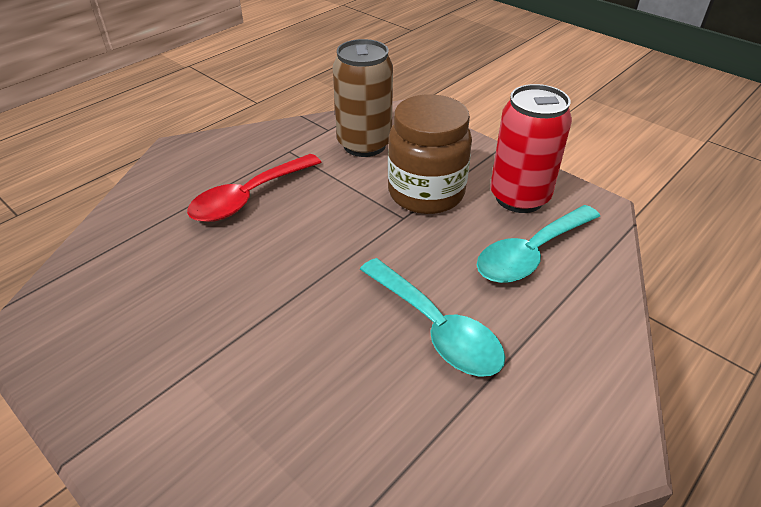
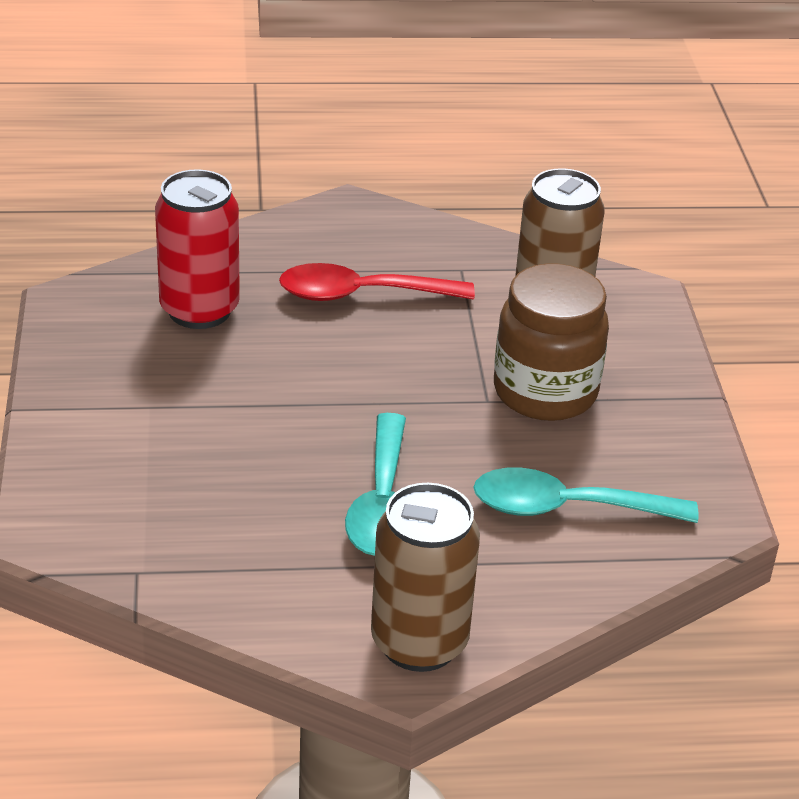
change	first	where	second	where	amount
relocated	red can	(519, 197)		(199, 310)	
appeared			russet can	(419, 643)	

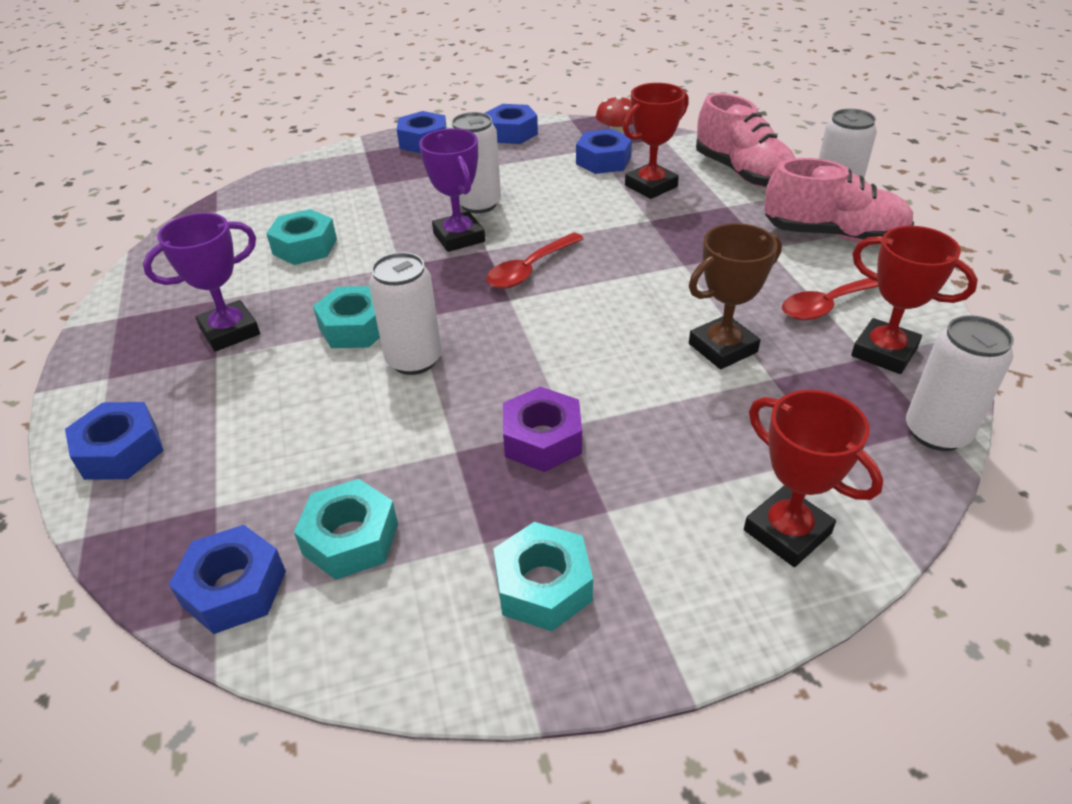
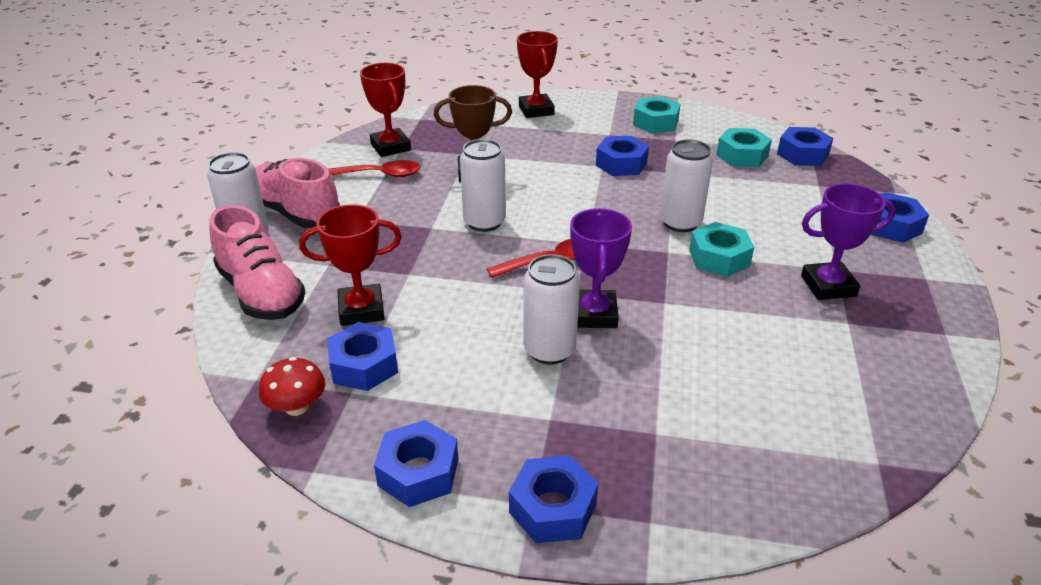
change	first	where	second	where	amount
spun	rose-pink shoe	(743, 173)		(261, 293)	150 degrees clockwise
relocated	snow-white can	(936, 432)		(484, 222)	
colour	violet nut	(542, 439)	royal blue nut	(621, 164)	
missing	teal nut	(305, 247)			

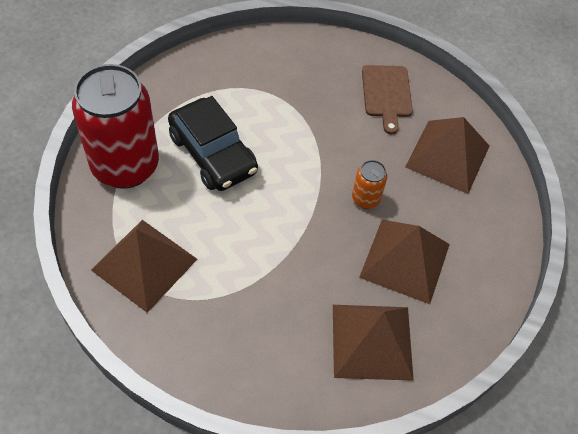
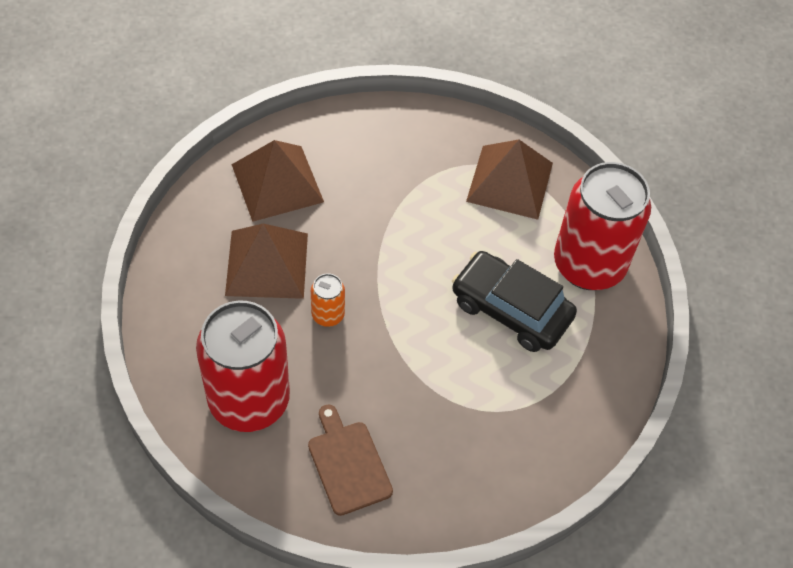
change	first	where	second	where	amount
exchanged	russet pyramid	(447, 156)	red can	(249, 401)	

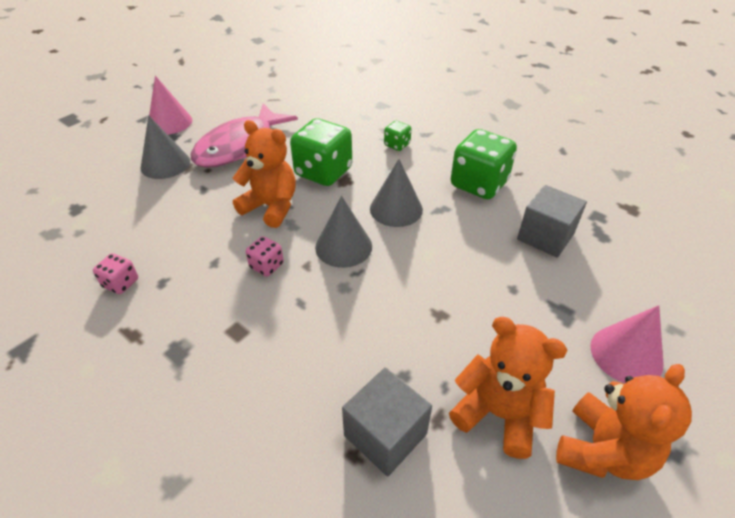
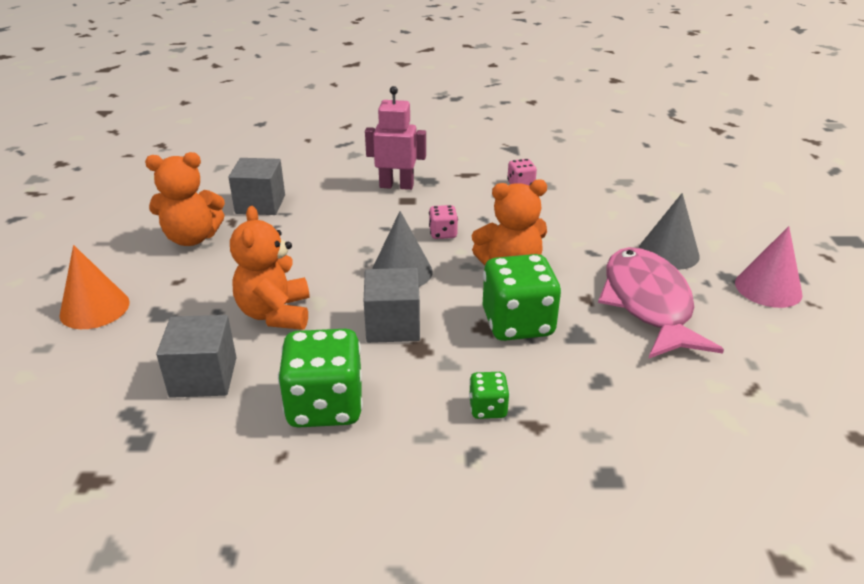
change	first	where	second	where	amount
colour	rose-pink cone	(626, 354)	orange cone	(94, 308)	
relocated	orange teddy bear	(602, 450)		(275, 314)	
exchanged	grey cone	(396, 209)	grey cube	(393, 325)	
appeared			rose-pink robot	(396, 186)	

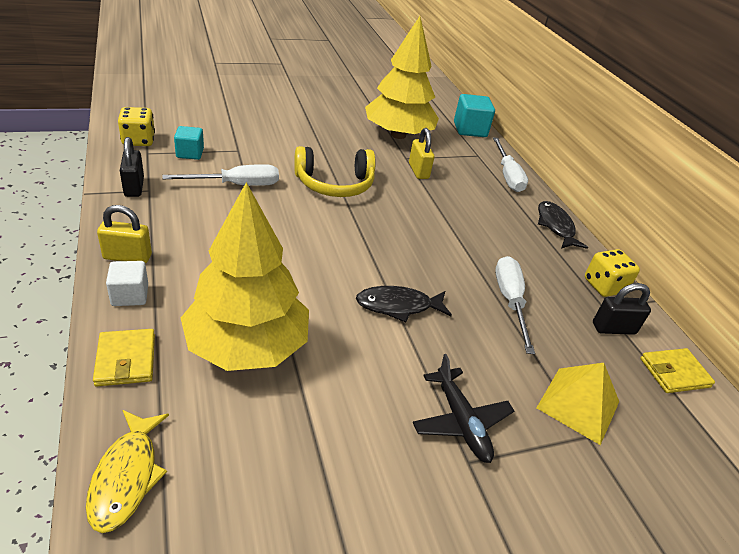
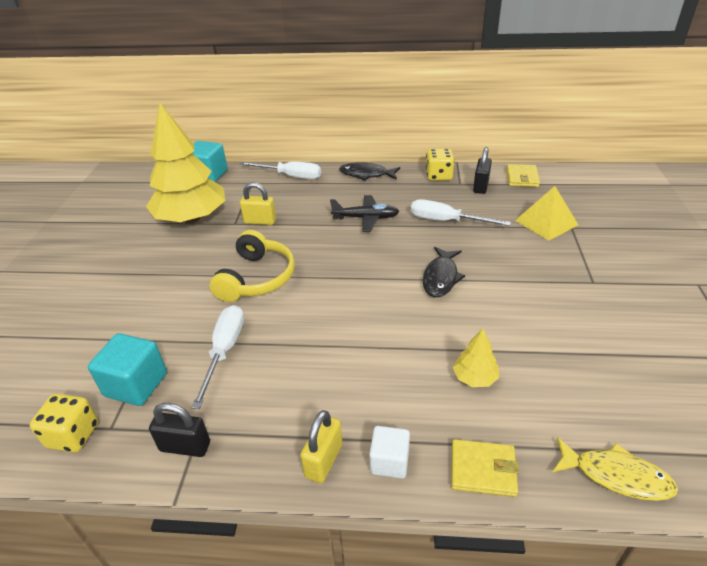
change	first	where	second	where	amount
size	teal cube	(190, 153)		(136, 384)	x1.56
relocated	ebony plane	(461, 422)		(366, 218)	
size	golden toy tree	(247, 346)		(474, 378)	x0.41

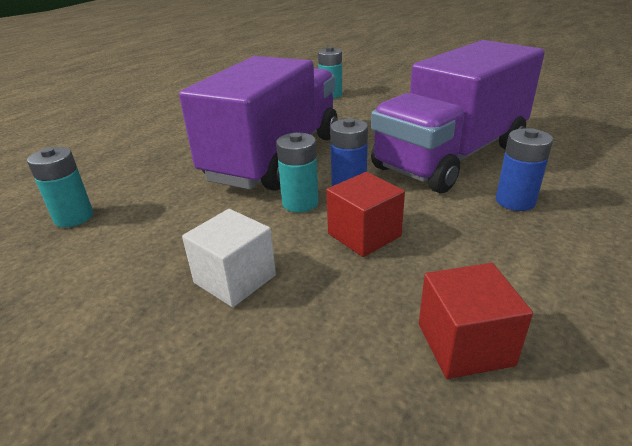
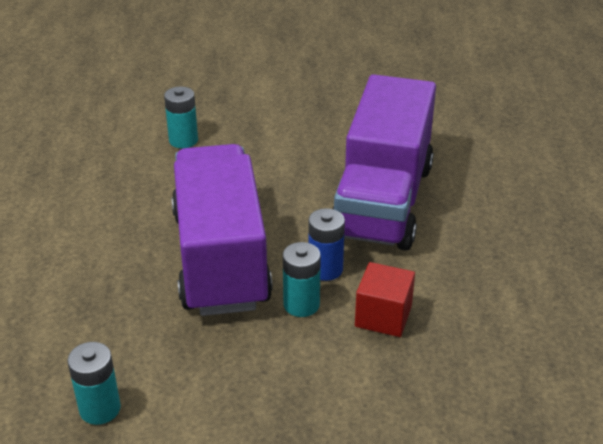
change	first	where	second	where	amount
missing	snow-white cube	(235, 279)			
missing	red cube	(464, 344)			
missing	royal blue AA battery	(515, 201)			

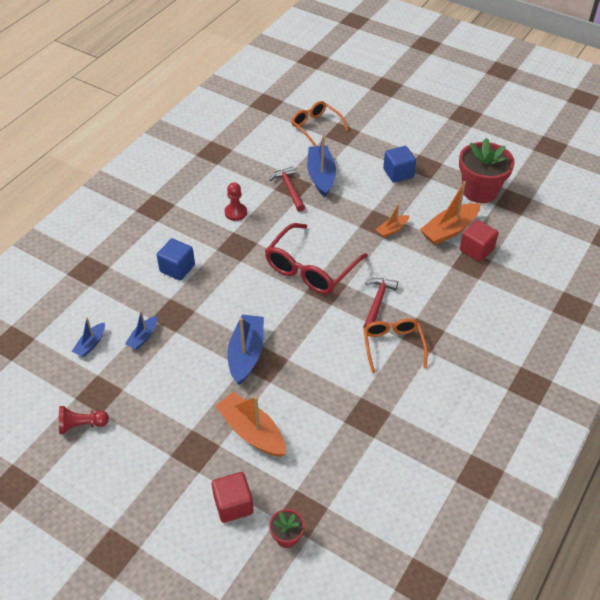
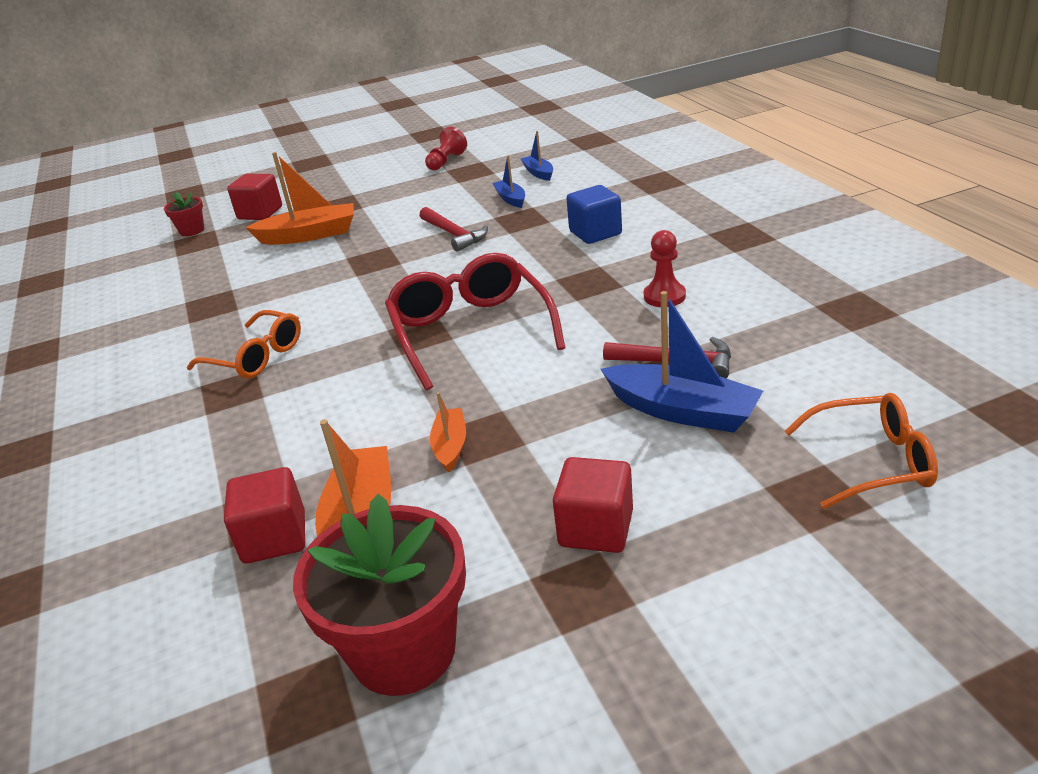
change	first	where	second	where	amount
relocated	red hammer	(377, 302)		(454, 234)	
colour	royal blue cube	(398, 173)	red cube	(596, 528)	
missing	royal blue sailboat	(246, 354)			

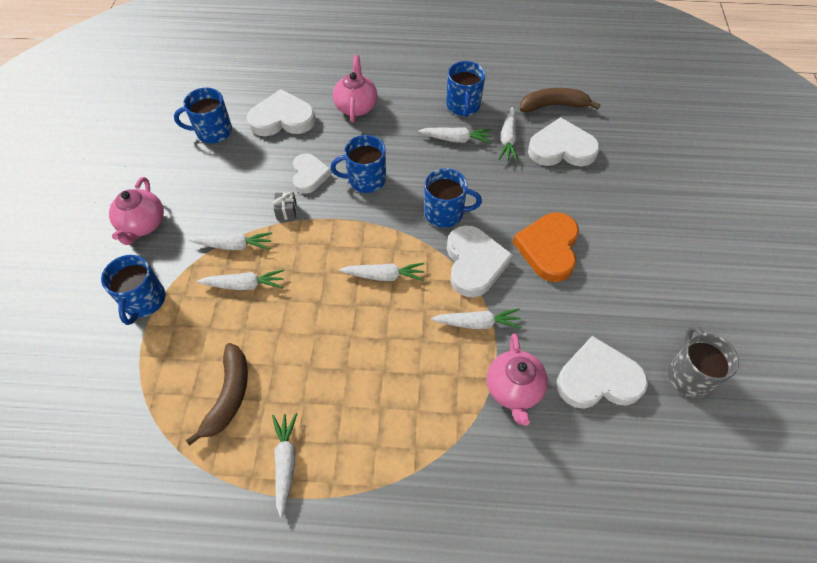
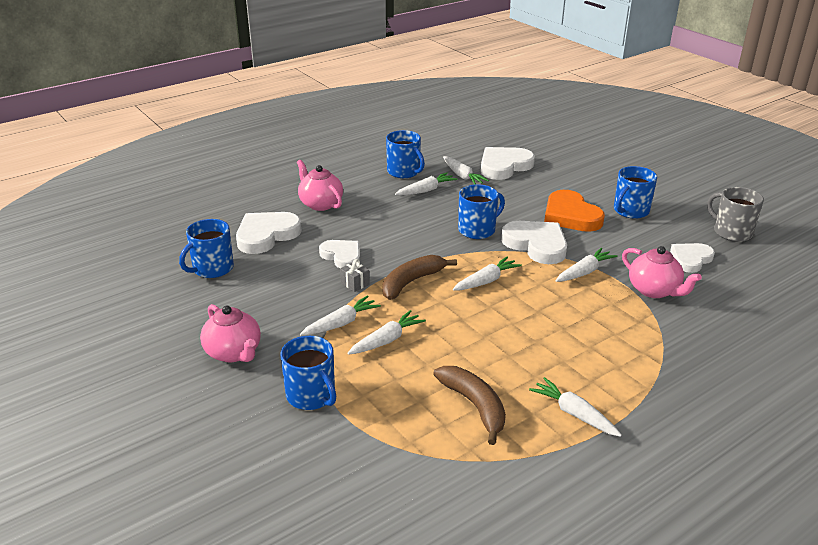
change	first	where	second	where	amount
relocated	russet banana fruit	(553, 105)		(411, 282)	
relocated	royal blue tea mug	(365, 179)		(630, 211)	
size	snow-white heart	(598, 378)		(690, 259)	x0.66

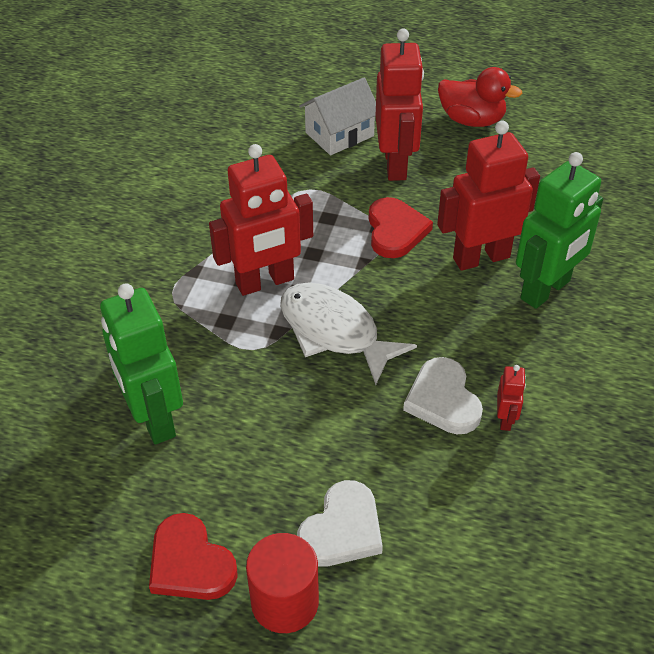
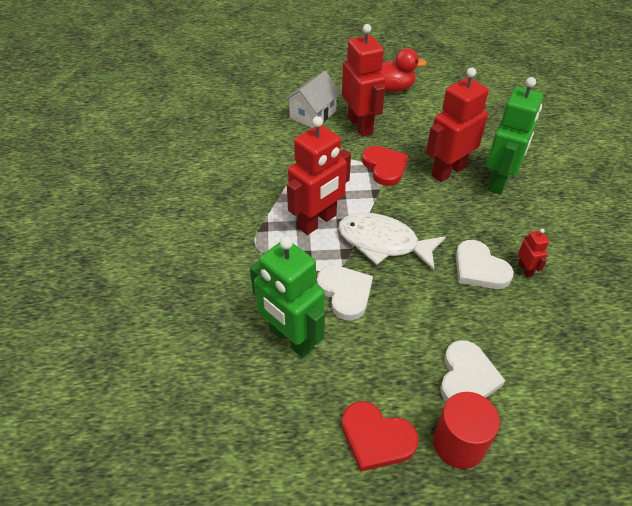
change	first	where	second	where	amount
appeared			snow-white heart	(345, 293)	

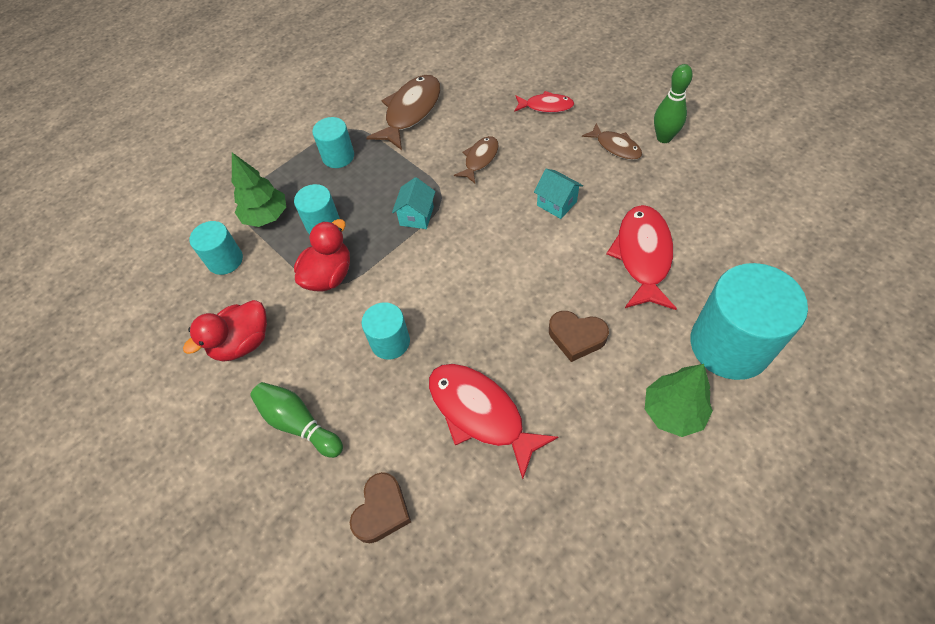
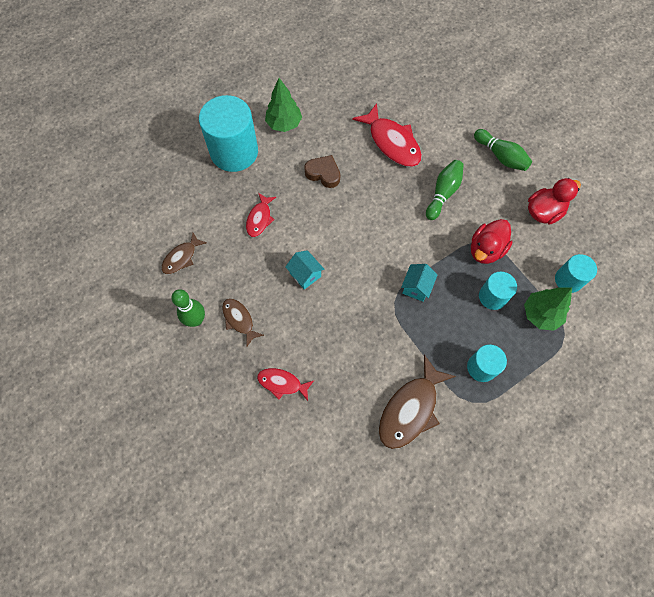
change	first	where	second	where	amount
relocated	russet fish figure	(480, 159)		(181, 258)	
size	red fish figure	(643, 256)		(259, 219)	x0.57
exchanged	teal solid cylinder	(390, 342)	emerald skittle	(443, 193)	
missing	russet heart	(382, 510)			

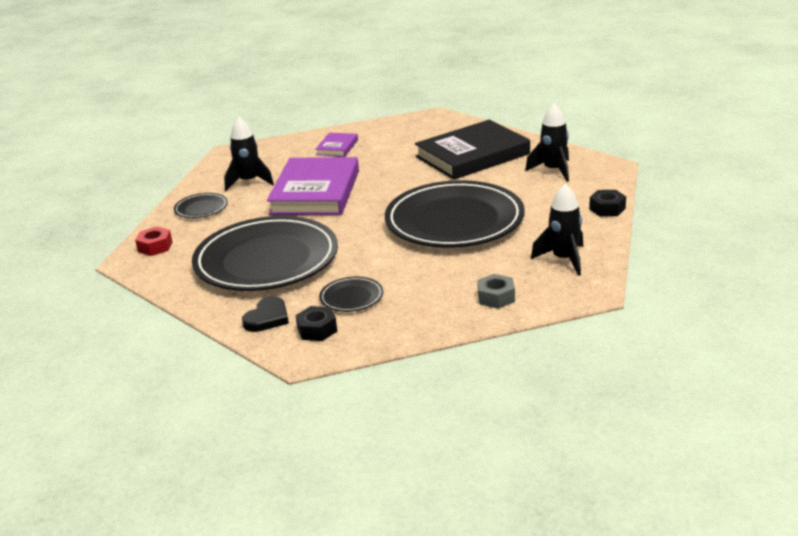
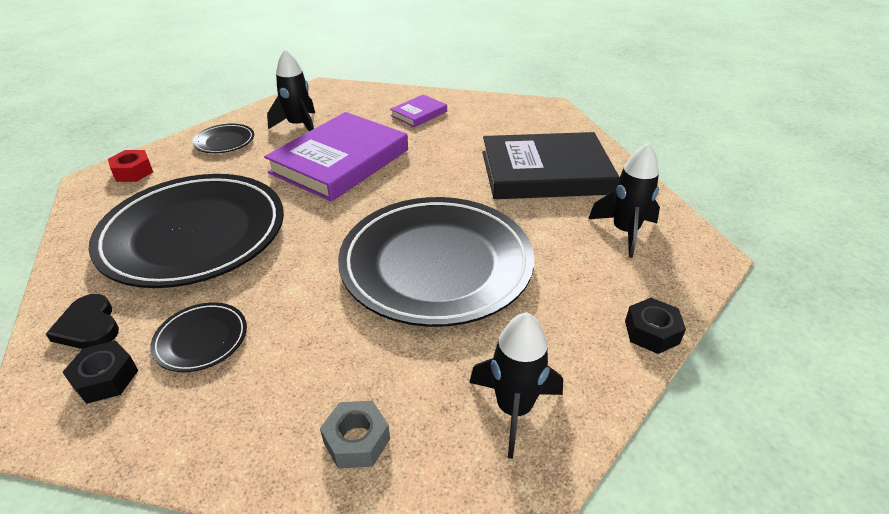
change	first	where	second	where	amount
spun	ebony heart	(267, 318)		(89, 326)	90 degrees clockwise

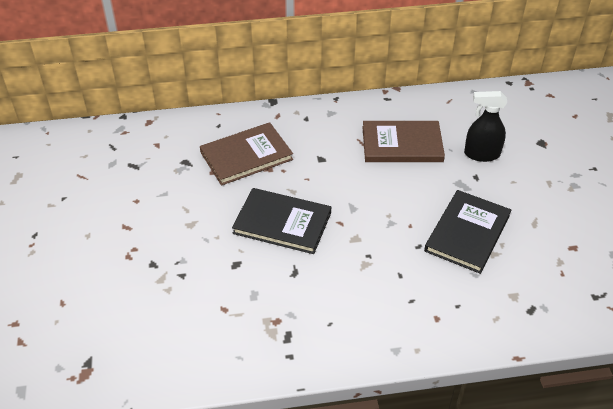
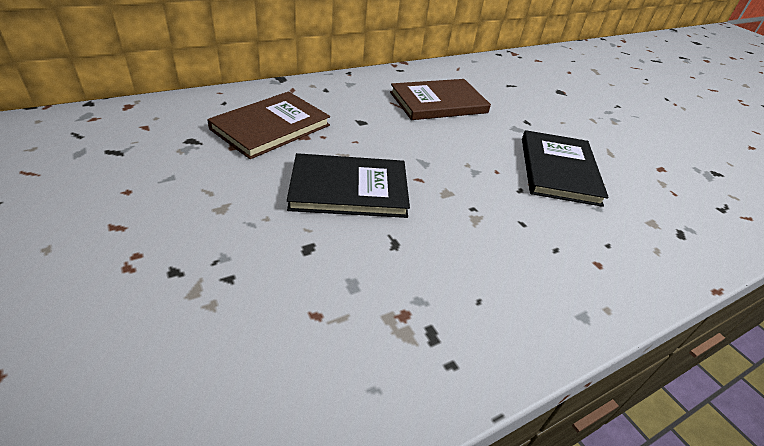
change	first	where	second	where	amount
missing	ebony spray cleaner	(481, 154)			

